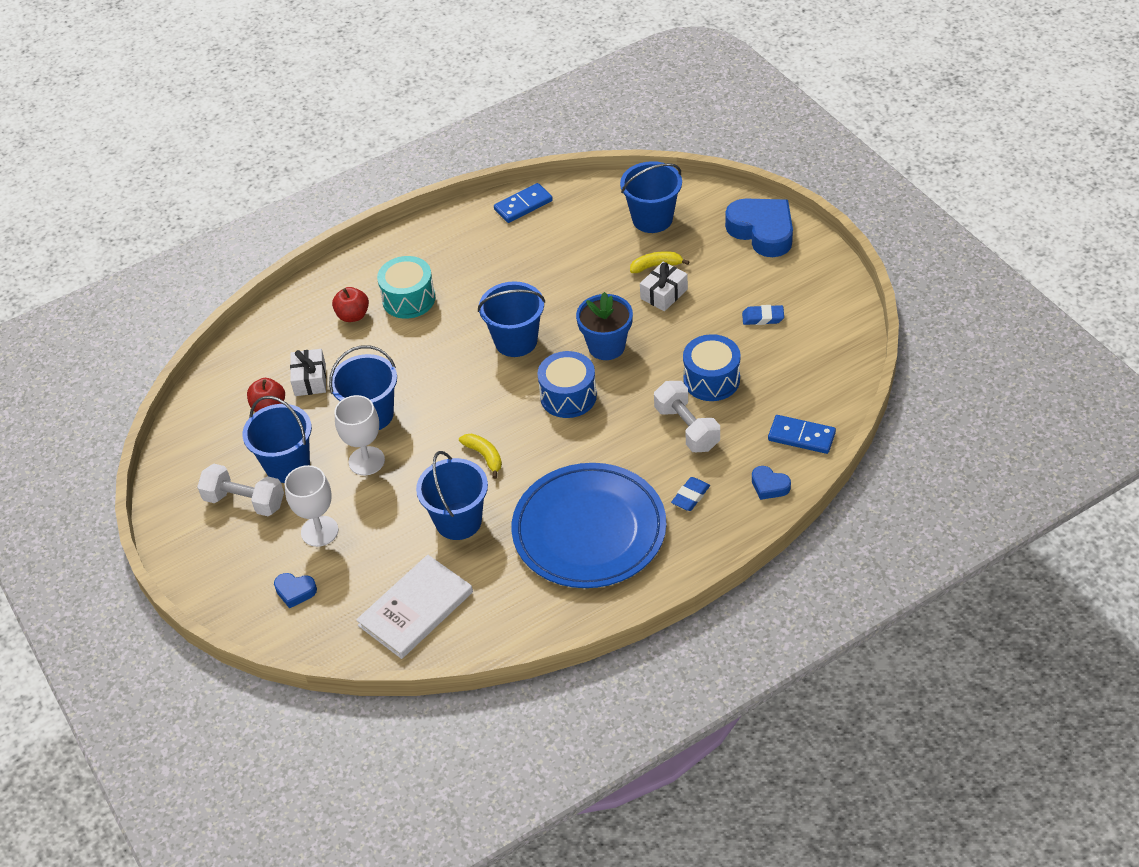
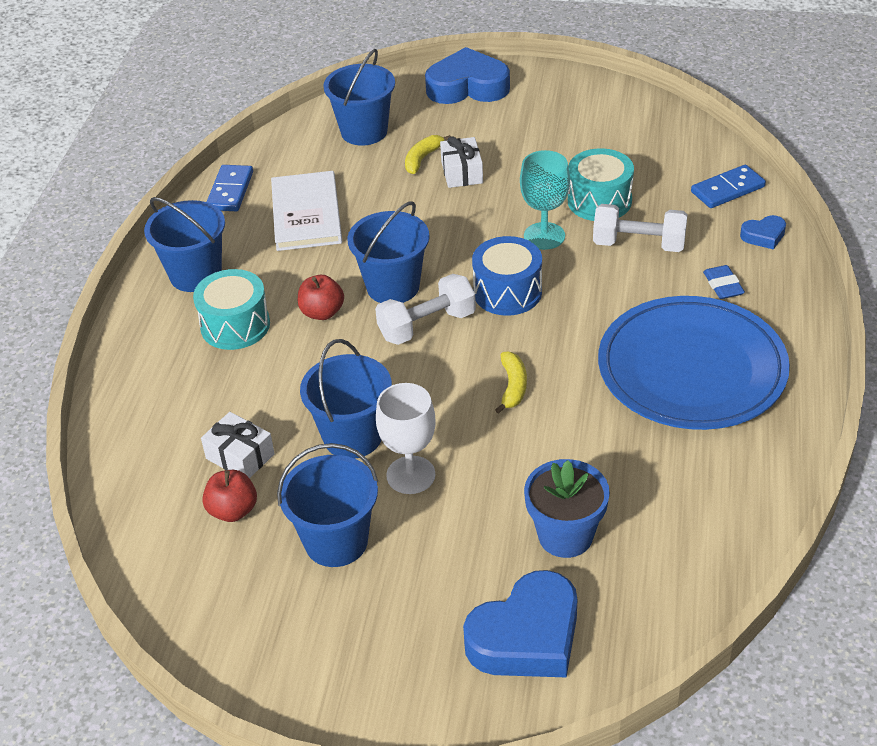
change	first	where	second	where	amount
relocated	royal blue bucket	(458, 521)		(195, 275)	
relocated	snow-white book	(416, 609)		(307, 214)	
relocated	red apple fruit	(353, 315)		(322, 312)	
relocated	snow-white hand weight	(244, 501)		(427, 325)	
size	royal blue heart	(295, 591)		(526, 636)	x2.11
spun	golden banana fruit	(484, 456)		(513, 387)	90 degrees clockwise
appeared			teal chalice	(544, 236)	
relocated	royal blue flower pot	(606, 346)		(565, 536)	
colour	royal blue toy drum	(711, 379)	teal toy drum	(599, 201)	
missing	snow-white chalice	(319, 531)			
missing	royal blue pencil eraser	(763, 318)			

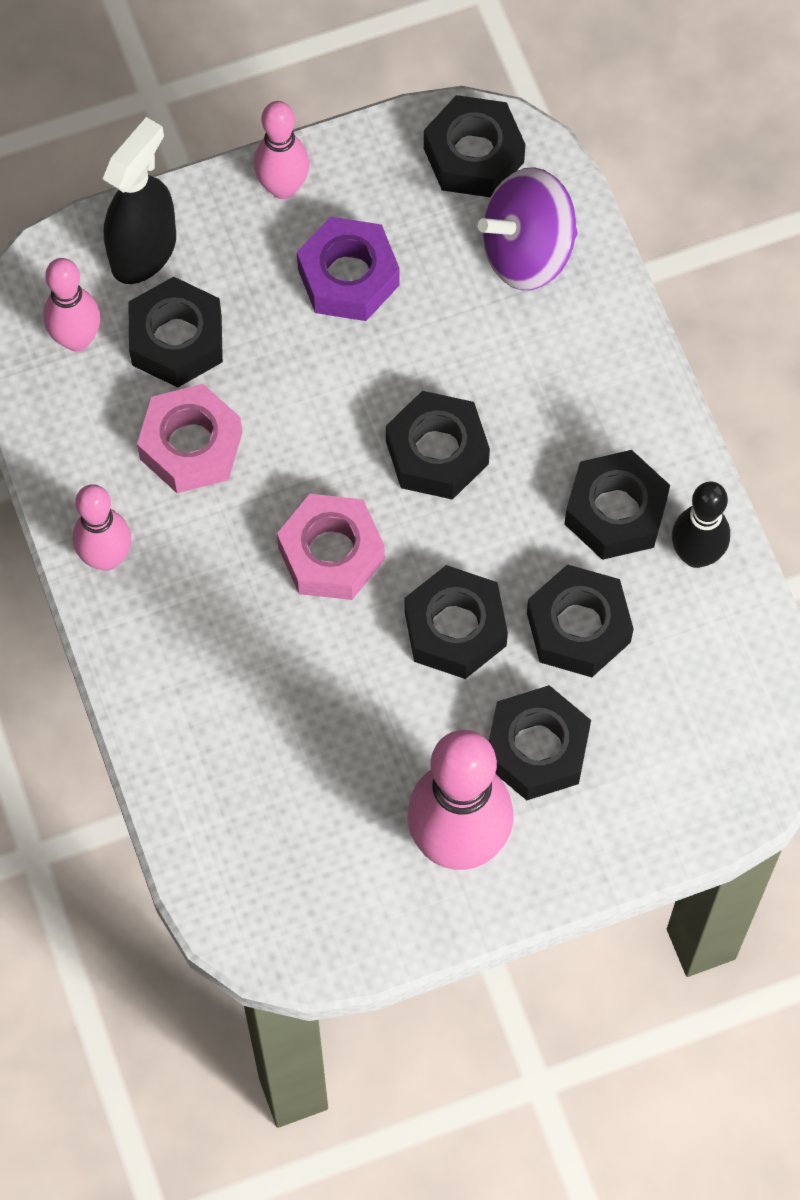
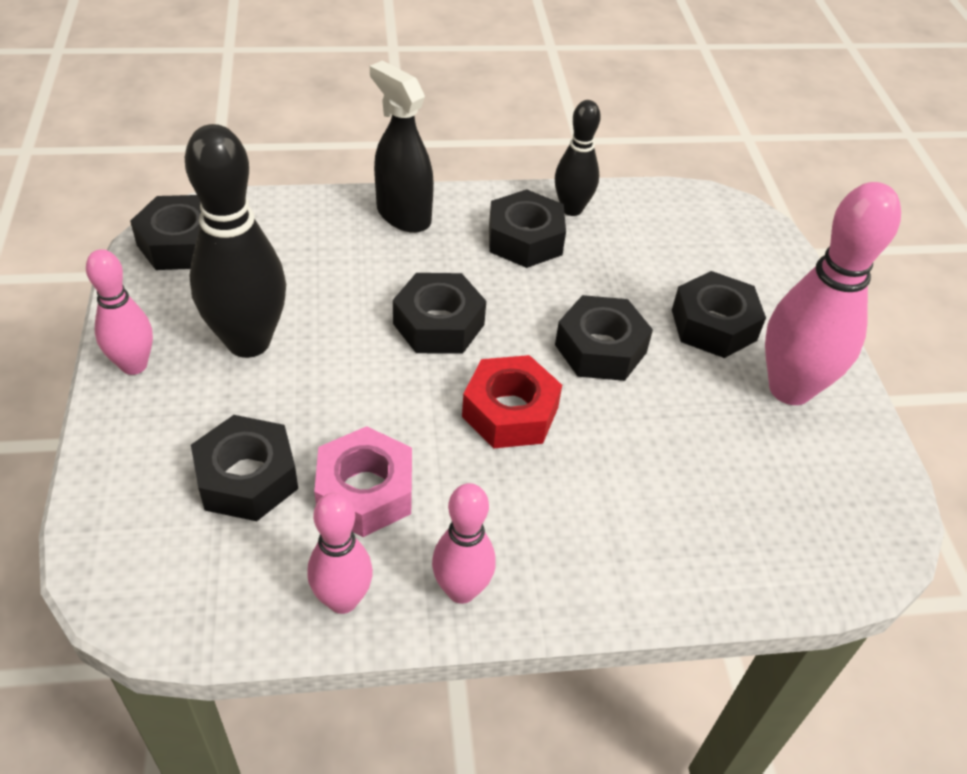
change	first	where	second	where	amount
exchanged	violet nut	(348, 277)	ebony skittle	(248, 342)	
relocated	rose-pink skittle	(77, 339)		(342, 600)	
relocated	ebony spray cleaner	(144, 251)		(403, 215)	
colour	rose-pink nut	(331, 554)	red nut	(510, 412)	
missing	violet spinning top	(527, 251)			
missing	ebony nut	(578, 627)			

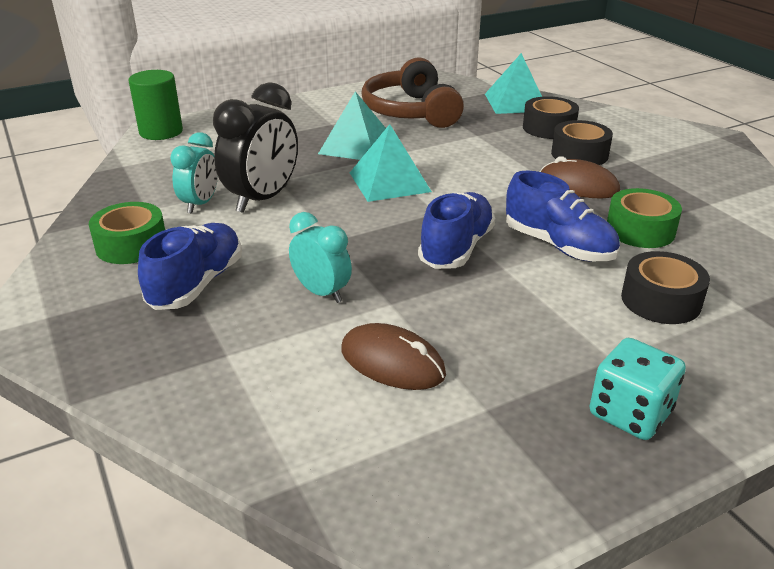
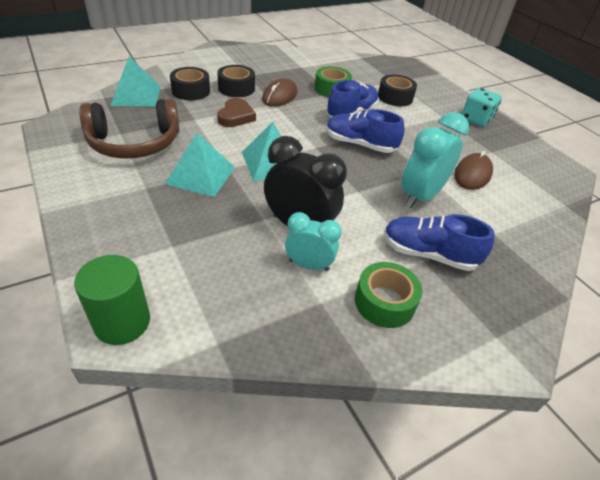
change	first	where	second	where	amount
appeared			russet heart	(236, 116)	
size	teal clock	(321, 293)		(420, 196)	x1.62

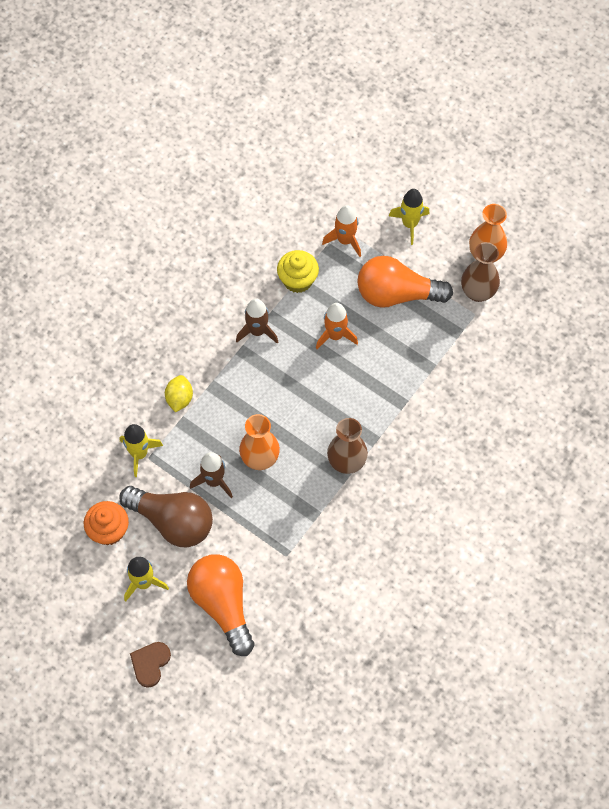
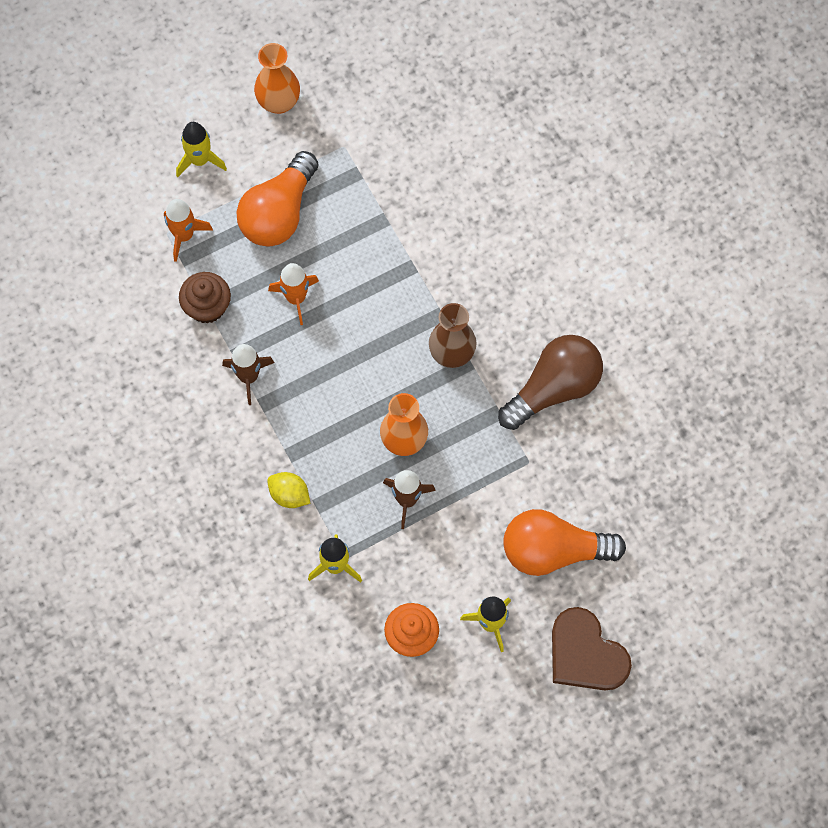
change	first	where	second	where	amount
colour	golden muffin	(298, 280)	russet muffin	(207, 307)	
relocated	russet bulb	(173, 522)		(554, 388)	
size	russet heart	(150, 663)		(585, 654)	x1.68
missing	russet tall vase	(478, 292)			

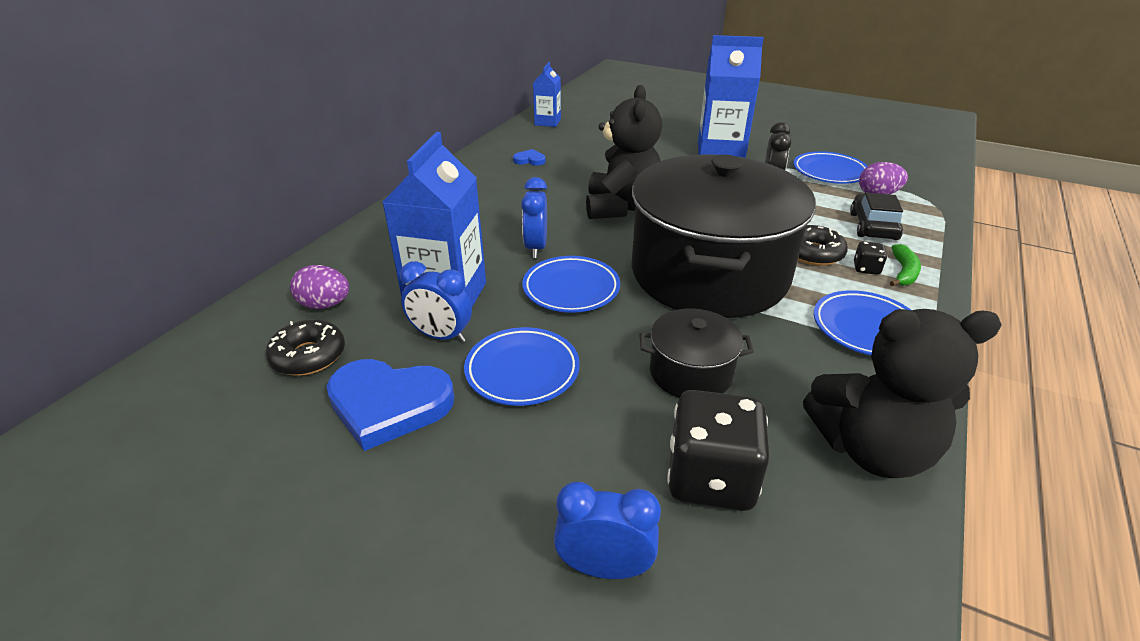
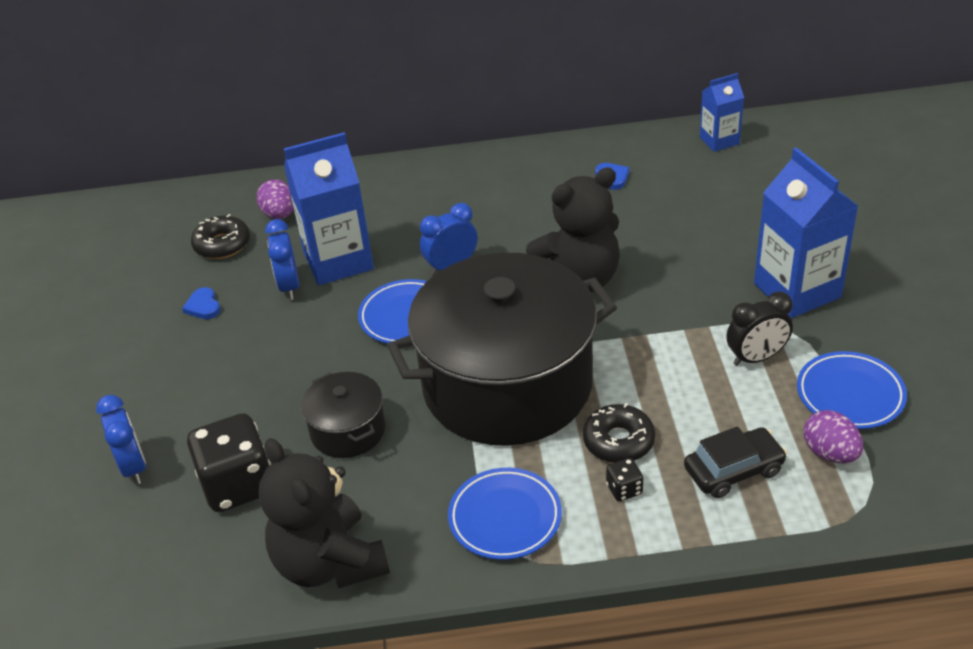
change	first	where	second	where	amount
size	royal blue heart	(389, 405)		(203, 306)	x0.45
missing	royal blue flat dish	(522, 371)			
missing	emerald banana fruit	(903, 272)			

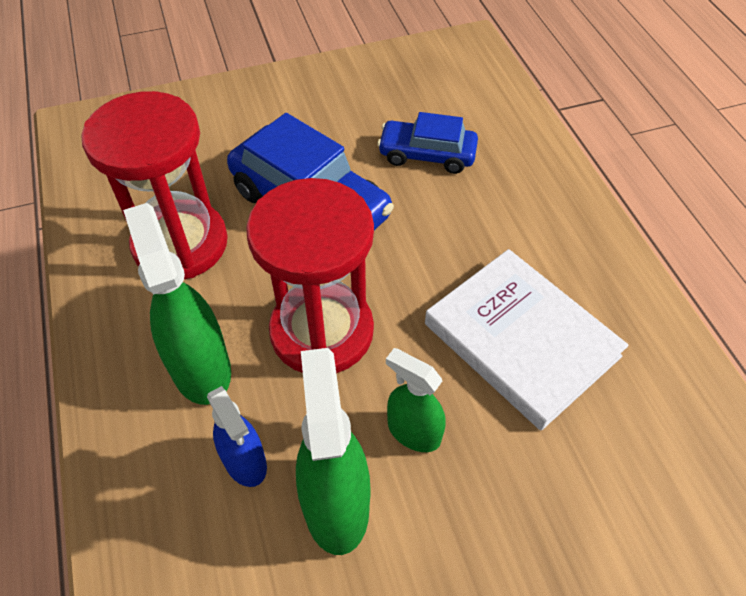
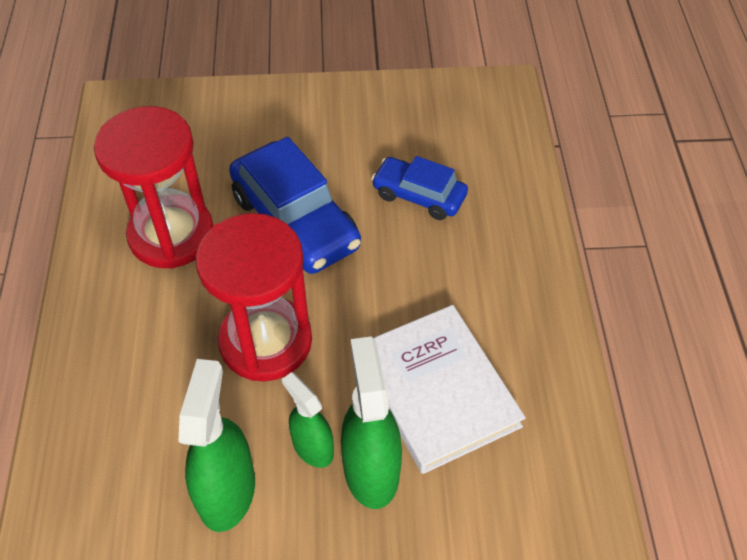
change	first	where	second	where	amount
relocated	emerald spray cleaner	(201, 368)		(371, 469)	
missing	royal blue spray cleaner	(245, 462)			

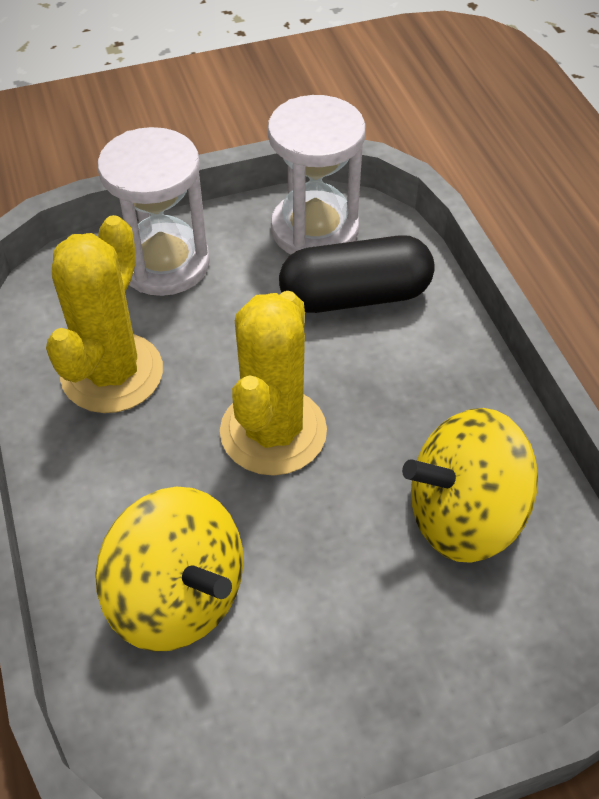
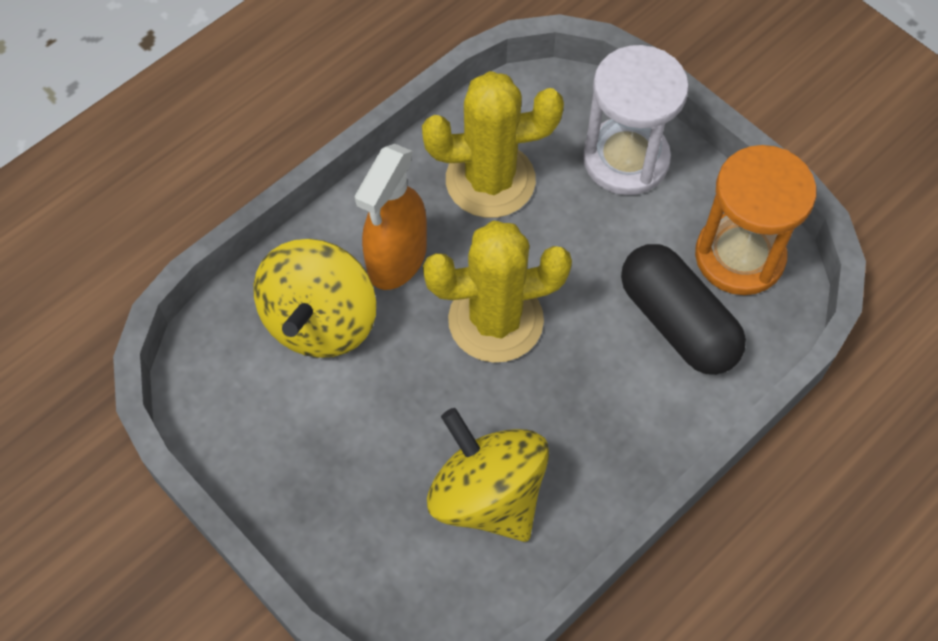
change	first	where	second	where	amount
appeared			orange spray cleaner	(397, 260)	
colour	snow-white sand timer	(314, 229)	orange sand timer	(739, 256)	

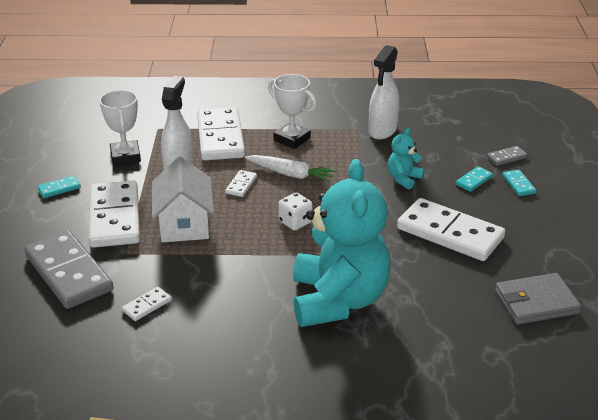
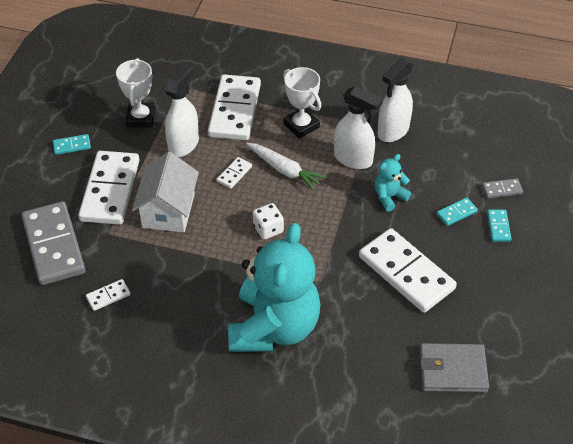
change	first	where	second	where	amount
appeared			snow-white spray cleaner	(353, 159)	

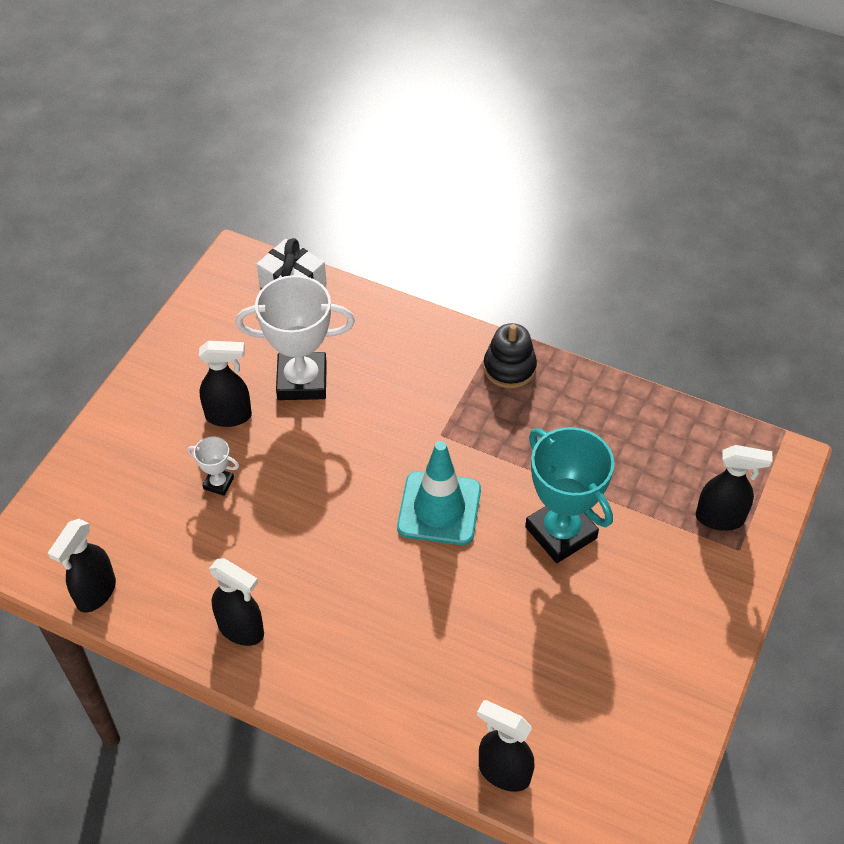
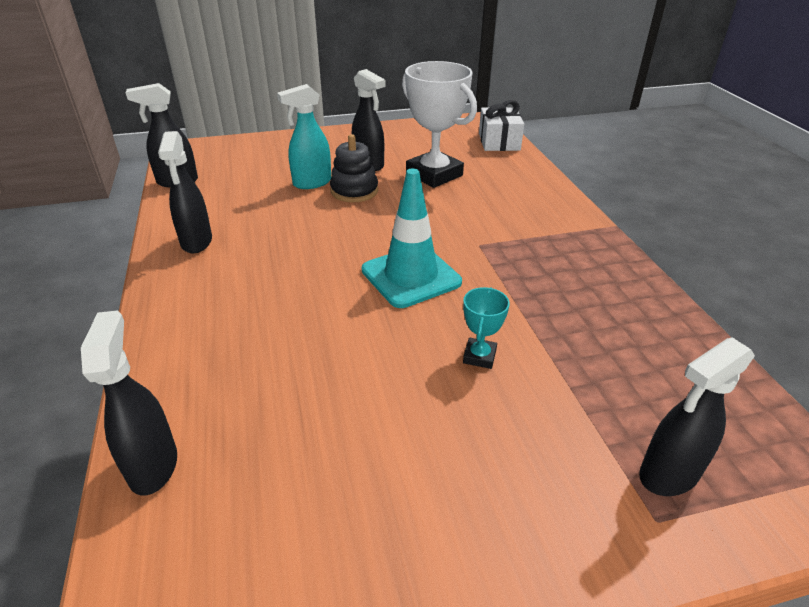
change	first	where	second	where	amount
exchanged	snow-white prize cup	(218, 483)	teal spray cleaner	(311, 183)	
relocated	ebony ring stacker	(509, 368)		(354, 191)	
size	teal prize cup	(561, 532)		(479, 356)	x0.46
spun	ebony spray cleaner	(720, 518)		(668, 474)	90 degrees clockwise

